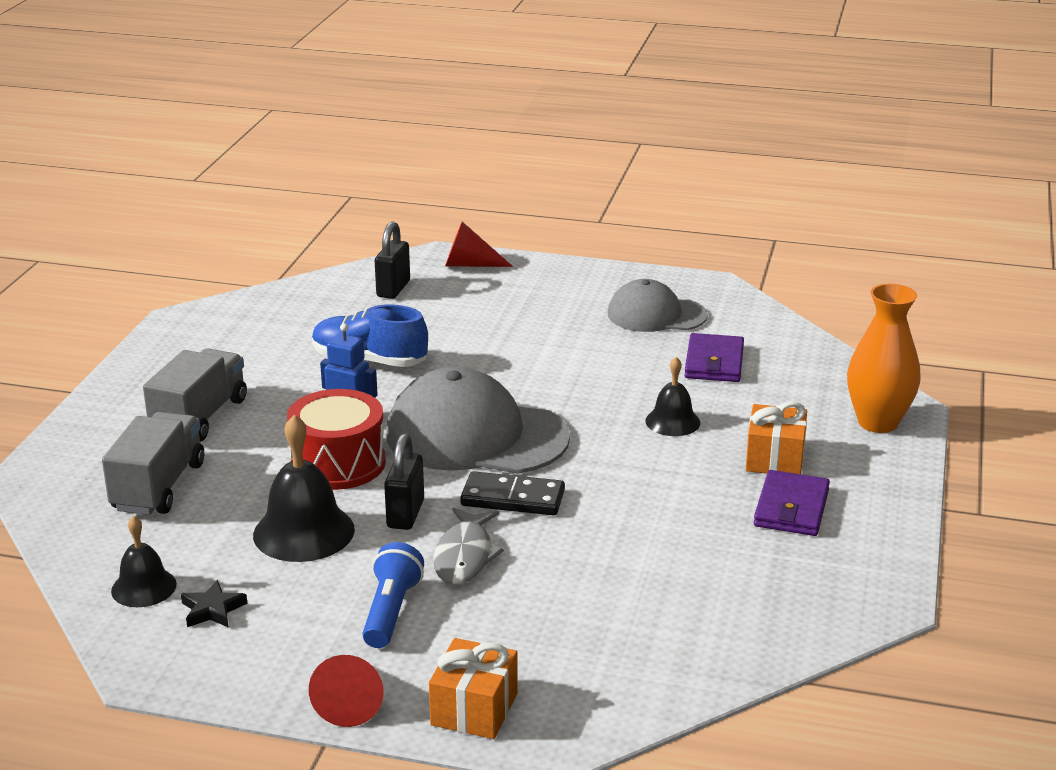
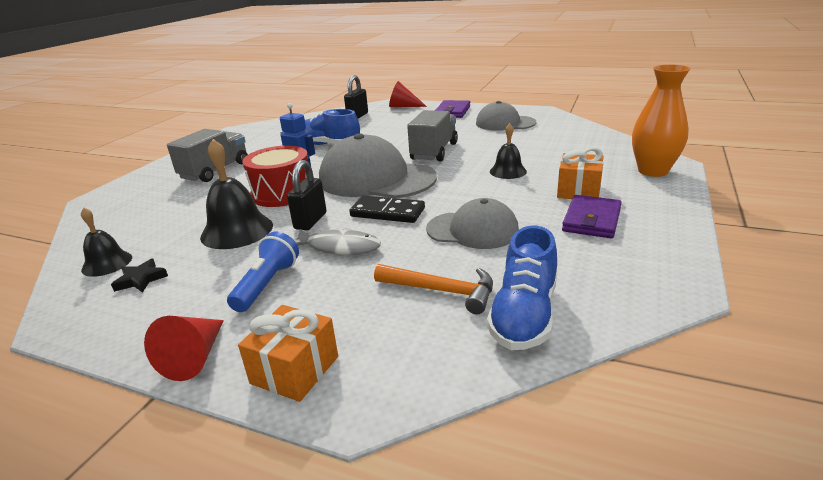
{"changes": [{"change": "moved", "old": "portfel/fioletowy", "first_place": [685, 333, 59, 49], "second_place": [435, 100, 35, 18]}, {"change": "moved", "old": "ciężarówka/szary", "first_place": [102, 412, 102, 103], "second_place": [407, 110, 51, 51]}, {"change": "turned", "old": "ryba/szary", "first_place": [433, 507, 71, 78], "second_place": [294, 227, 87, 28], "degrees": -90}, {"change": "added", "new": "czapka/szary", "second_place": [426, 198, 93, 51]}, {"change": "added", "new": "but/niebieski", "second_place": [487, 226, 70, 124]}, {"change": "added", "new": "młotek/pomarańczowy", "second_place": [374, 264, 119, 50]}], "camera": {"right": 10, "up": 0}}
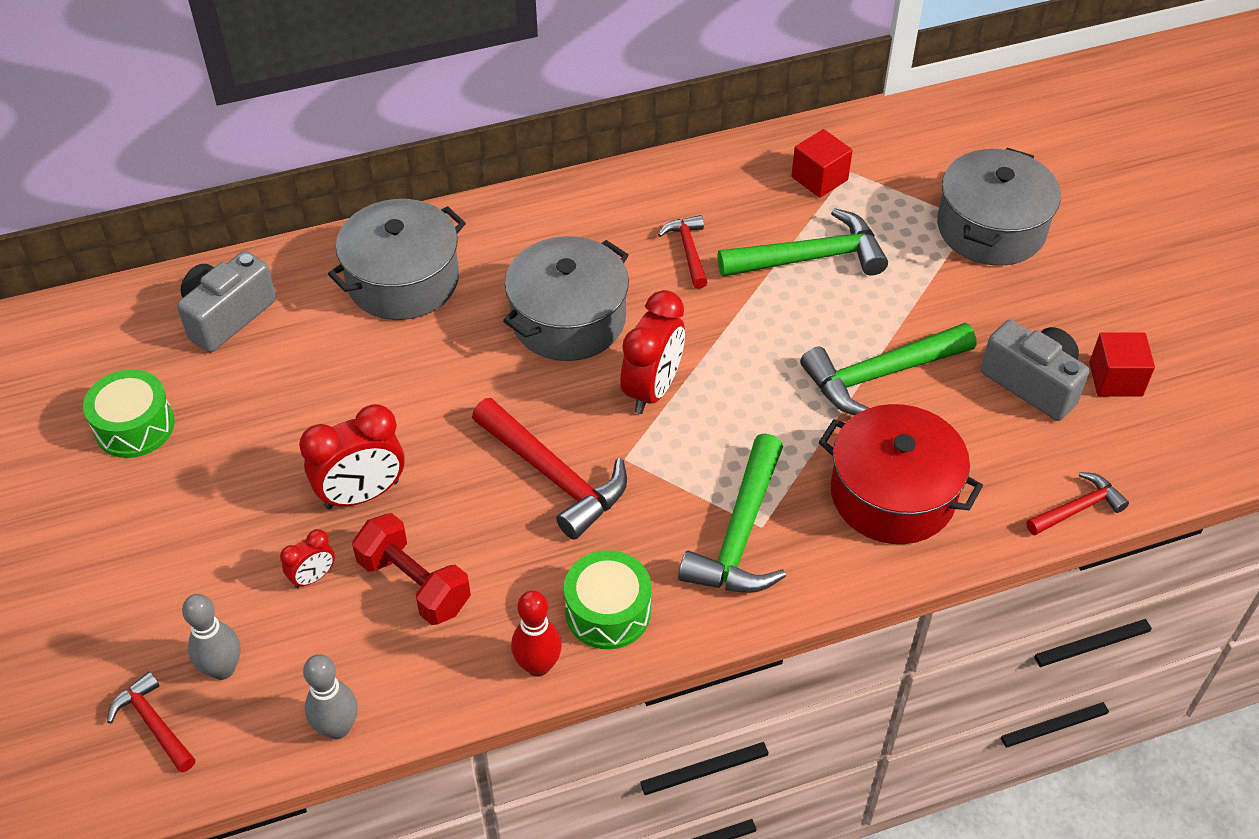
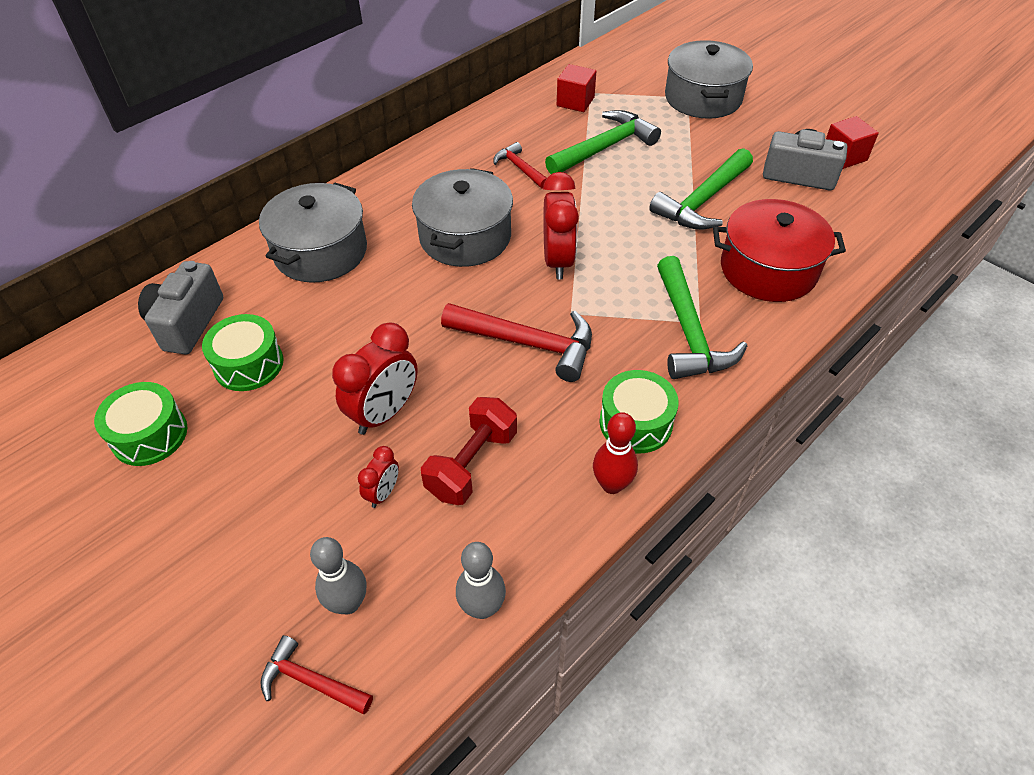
{"changes": [{"change": "removed", "old": "młotek/czerwony", "first_place": [1026, 472, 103, 63]}, {"change": "turned", "old": "hantel/czerwony", "first_place": [352, 513, 119, 112], "second_place": [421, 397, 96, 108], "degrees": -75}, {"change": "added", "new": "bęben/zielony", "second_place": [202, 314, 82, 77]}], "camera": {"right": -25, "up": 0}}
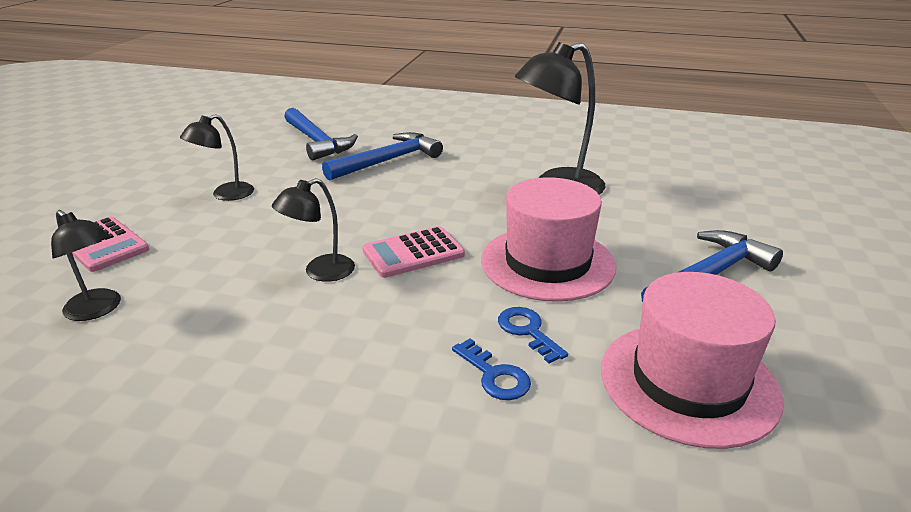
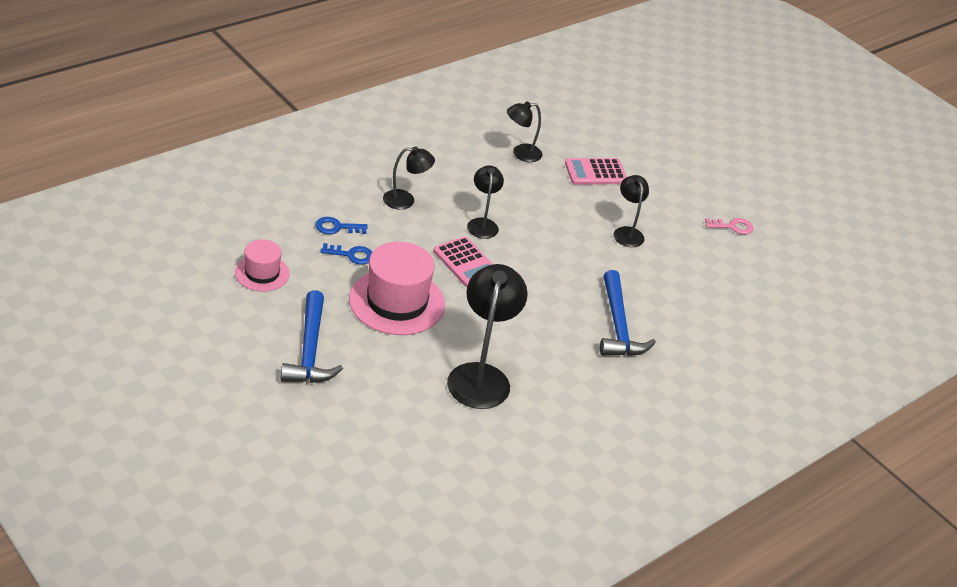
{"changes": [{"change": "removed", "old": "młotek/niebieski", "first_place": [284, 108, 74, 52]}, {"change": "turned", "old": "kalkulator/różowy", "first_place": [362, 226, 103, 52], "second_place": [433, 236, 60, 51], "degrees": 135}, {"change": "resized", "old": "kapelusz/różowy", "first_place": [601, 272, 183, 177], "second_place": [235, 239, 55, 53], "factor": 0.56}, {"change": "added", "new": "lampka/czarny", "second_place": [383, 146, 52, 64]}, {"change": "added", "new": "klucz/różowy", "second_place": [705, 218, 48, 17]}], "camera": {"right": 120, "up": 10}}
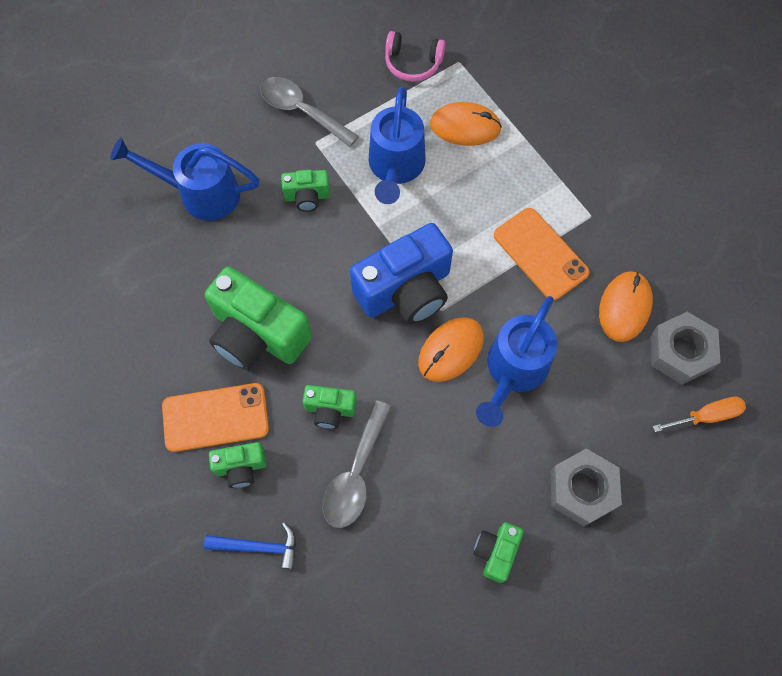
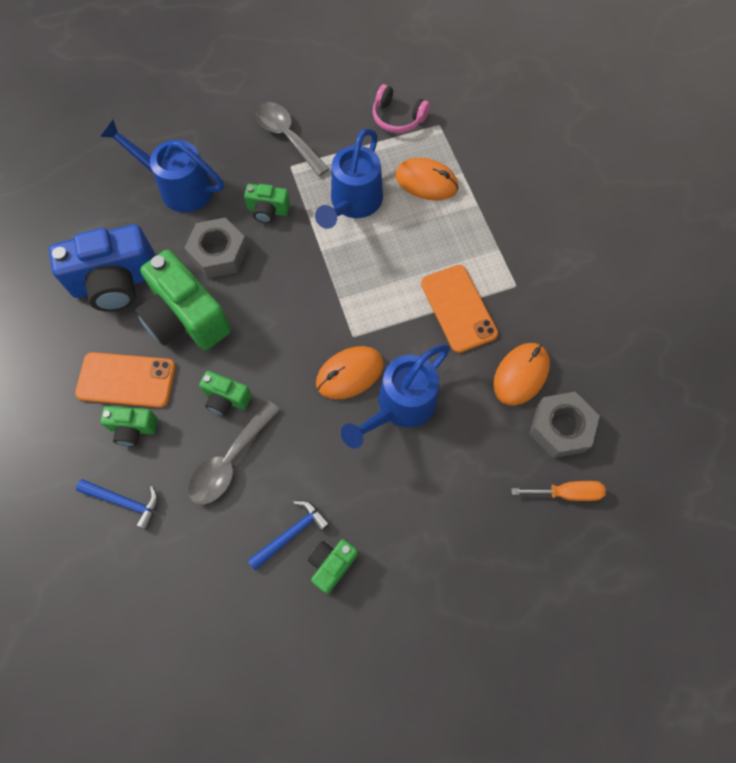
{"changes": [{"change": "moved", "old": "aparat fotograficzny/niebieski", "first_place": [350, 223, 103, 101], "second_place": [49, 224, 106, 88]}, {"change": "moved", "old": "nakrętka/szary", "first_place": [550, 448, 72, 78], "second_place": [185, 217, 63, 61]}, {"change": "added", "new": "młotek/niebieski", "second_place": [248, 500, 82, 70]}], "camera": {"right": 15, "up": 0}}
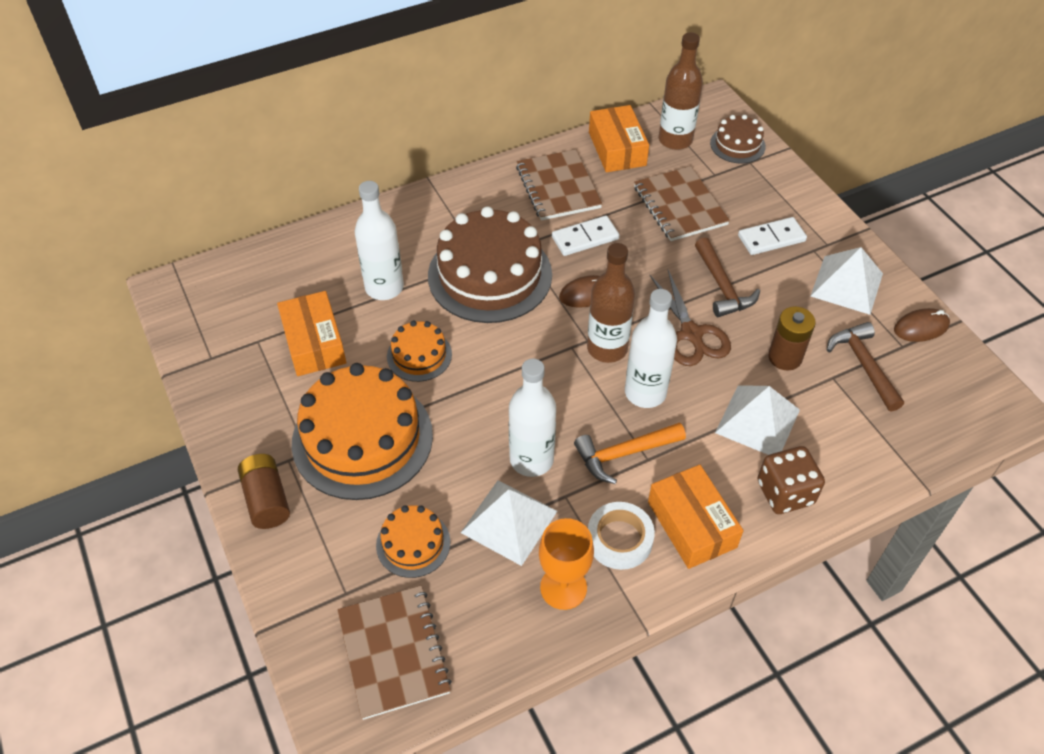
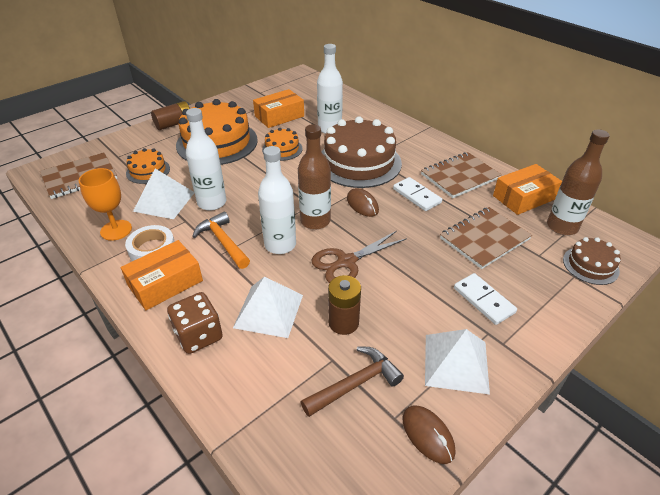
{"changes": [{"change": "removed", "old": "młotek/brązowy", "first_place": [695, 237, 65, 80]}], "camera": {"right": 75, "up": -10}}
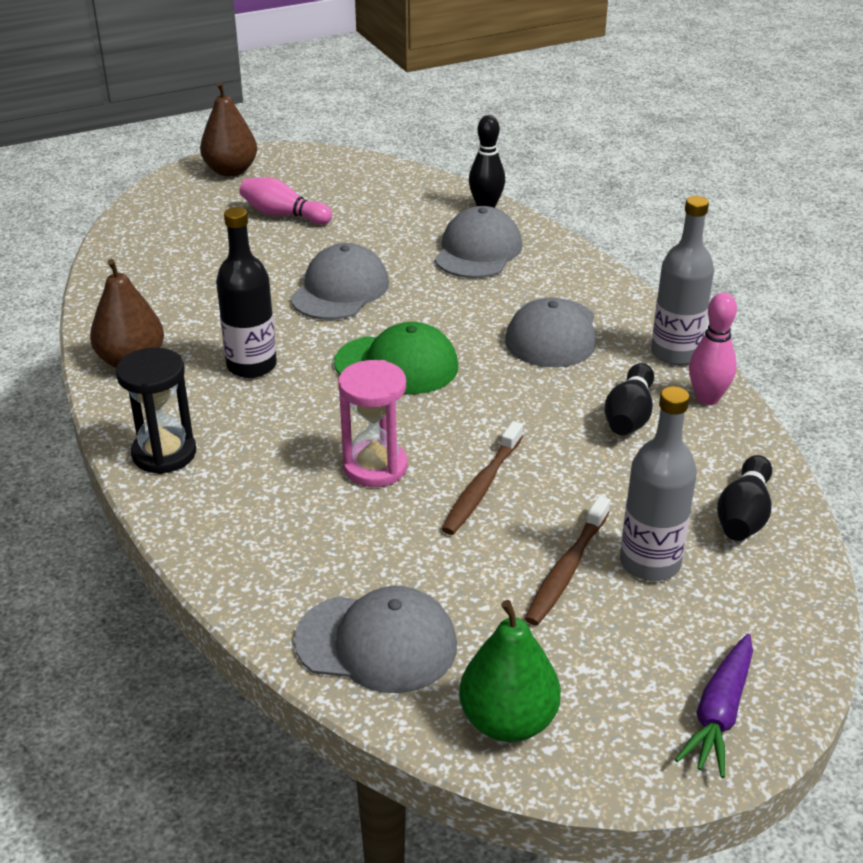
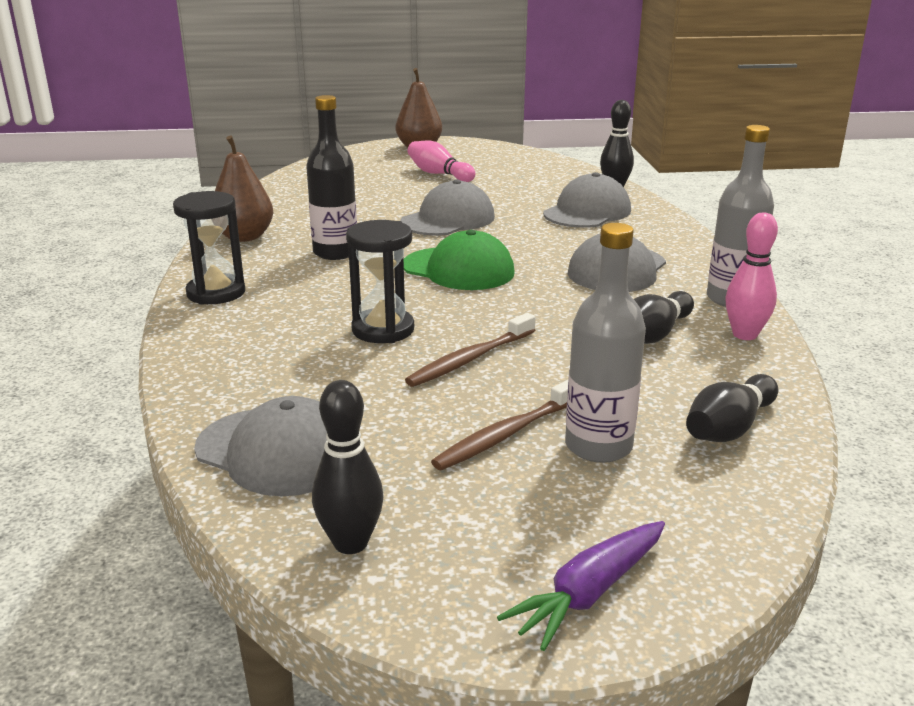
{"changes": [{"change": "recoloured", "old": "klepsydra/różowy", "new": "klepsydra/czarny", "first_place": [338, 360, 70, 127], "second_place": [346, 220, 68, 123]}, {"change": "replaced", "old": "gruszka/zielony", "new": "kręgiel/czarny", "first_place": [459, 600, 102, 142], "second_place": [312, 380, 71, 174]}], "camera": {"right": 20, "up": -10}}
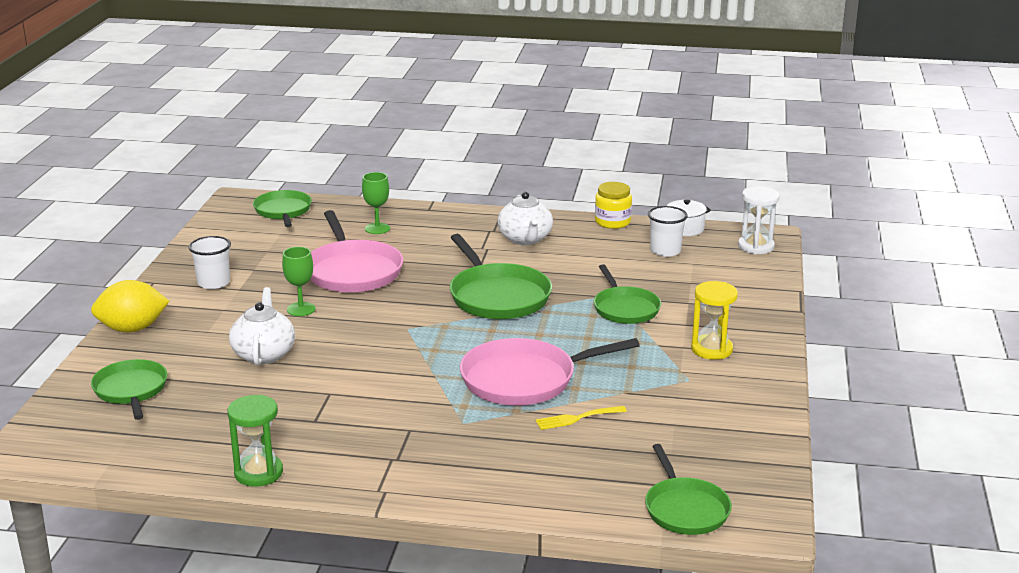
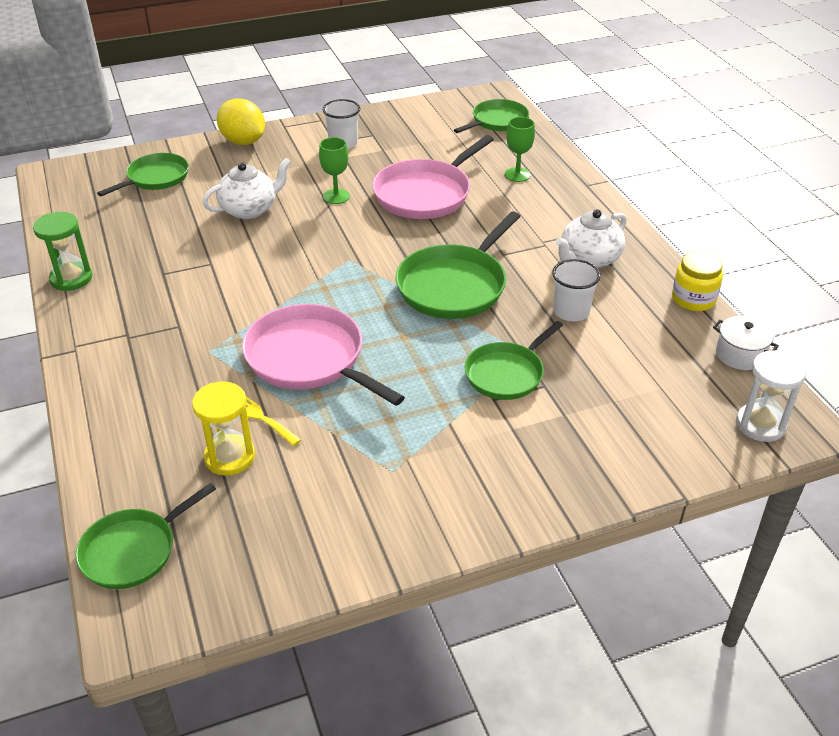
{"changes": [{"change": "moved", "old": "szklanka/biały", "first_place": [648, 206, 40, 51], "second_place": [552, 259, 49, 62]}, {"change": "moved", "old": "klepsydra/żółty", "first_place": [691, 281, 47, 79], "second_place": [192, 381, 63, 95]}], "camera": {"right": 60, "up": 15}}
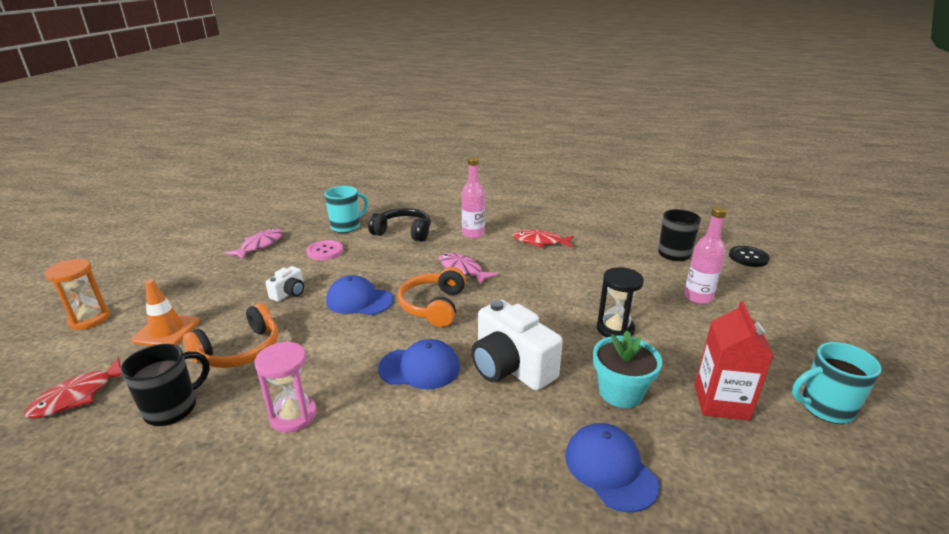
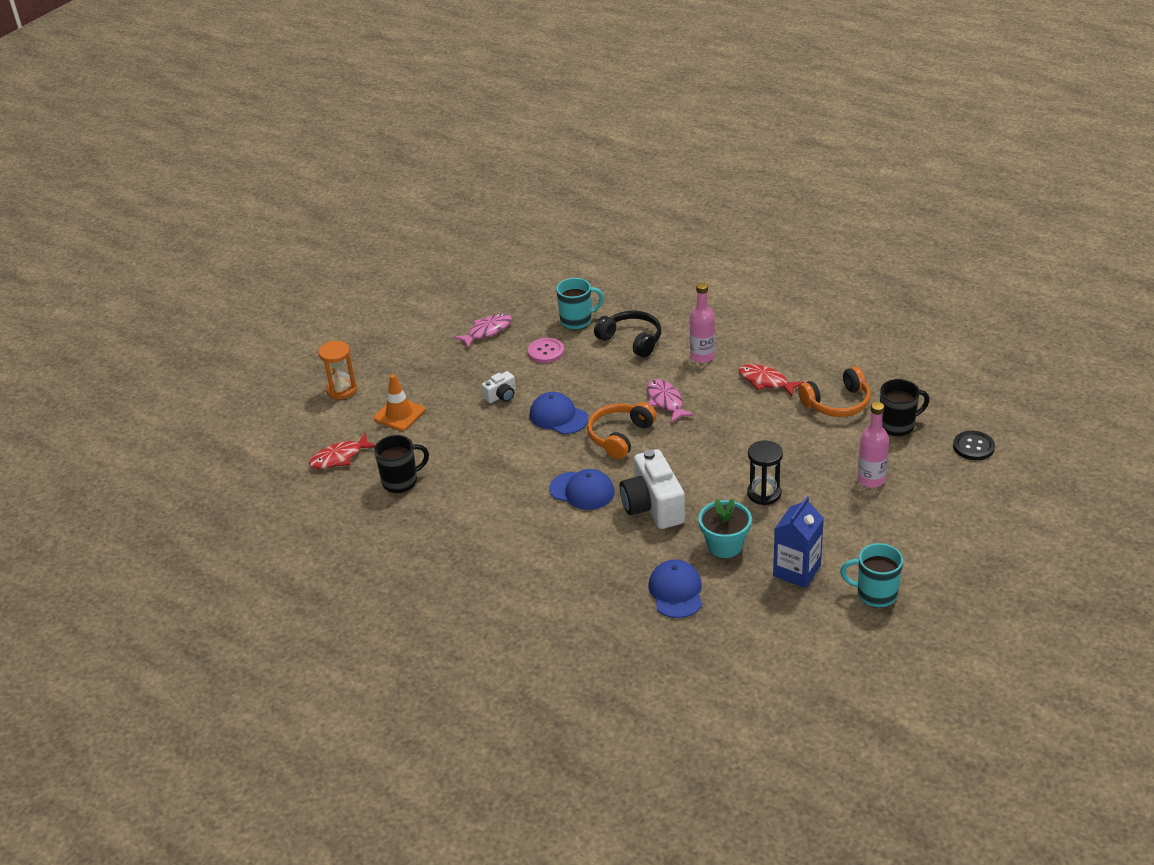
{"changes": [{"change": "recoloured", "old": "karton mleka/czerwony", "new": "karton mleka/niebieski", "first_place": [695, 301, 79, 120], "second_place": [773, 496, 51, 92]}, {"change": "moved", "old": "słuchawki/pomarańczowy", "first_place": [183, 303, 95, 65], "second_place": [798, 366, 73, 51]}, {"change": "removed", "old": "klepsydra/różowy", "first_place": [255, 341, 62, 91]}], "camera": {"right": 25, "up": 10}}
